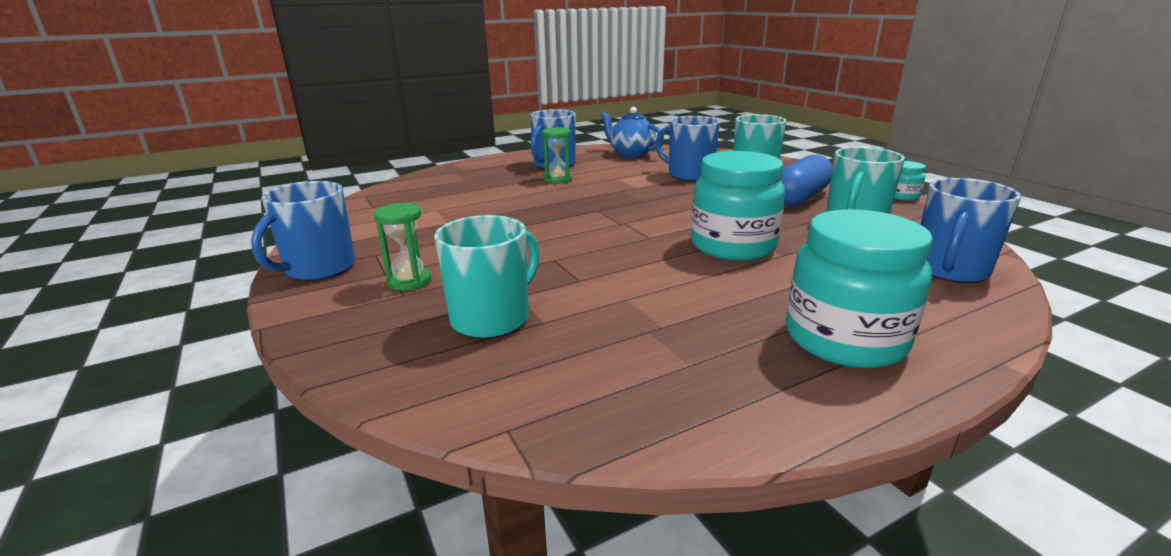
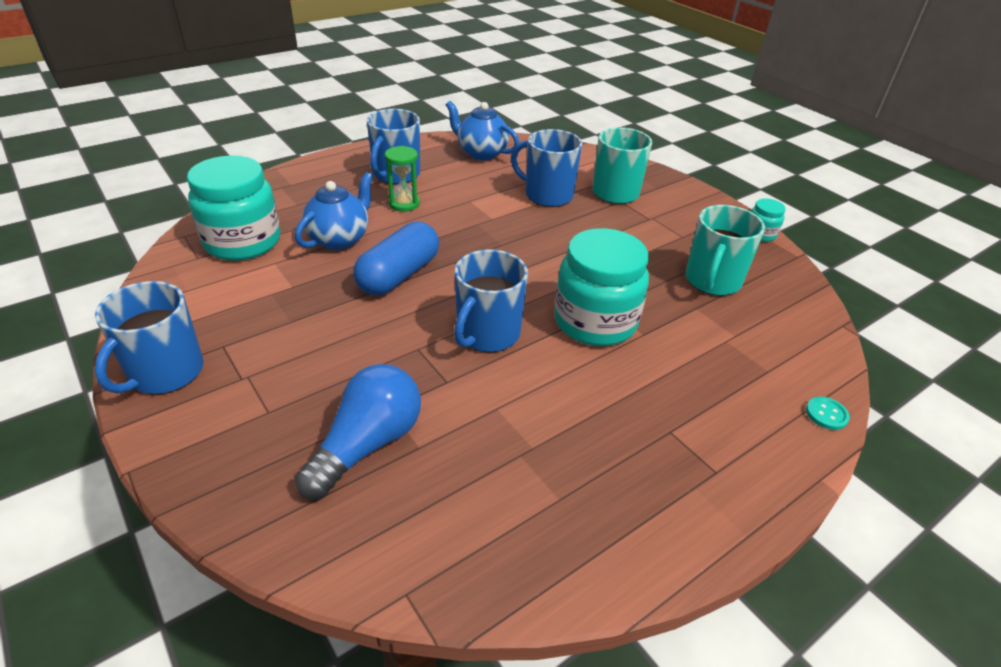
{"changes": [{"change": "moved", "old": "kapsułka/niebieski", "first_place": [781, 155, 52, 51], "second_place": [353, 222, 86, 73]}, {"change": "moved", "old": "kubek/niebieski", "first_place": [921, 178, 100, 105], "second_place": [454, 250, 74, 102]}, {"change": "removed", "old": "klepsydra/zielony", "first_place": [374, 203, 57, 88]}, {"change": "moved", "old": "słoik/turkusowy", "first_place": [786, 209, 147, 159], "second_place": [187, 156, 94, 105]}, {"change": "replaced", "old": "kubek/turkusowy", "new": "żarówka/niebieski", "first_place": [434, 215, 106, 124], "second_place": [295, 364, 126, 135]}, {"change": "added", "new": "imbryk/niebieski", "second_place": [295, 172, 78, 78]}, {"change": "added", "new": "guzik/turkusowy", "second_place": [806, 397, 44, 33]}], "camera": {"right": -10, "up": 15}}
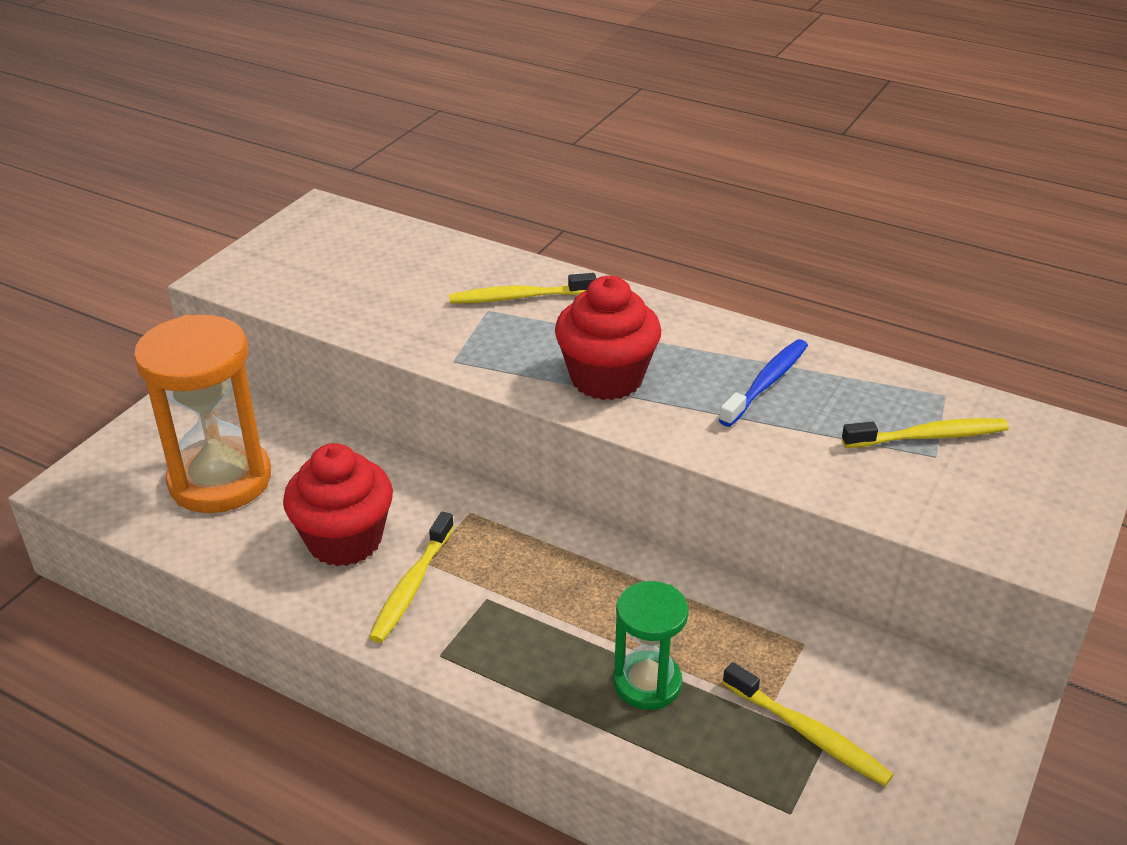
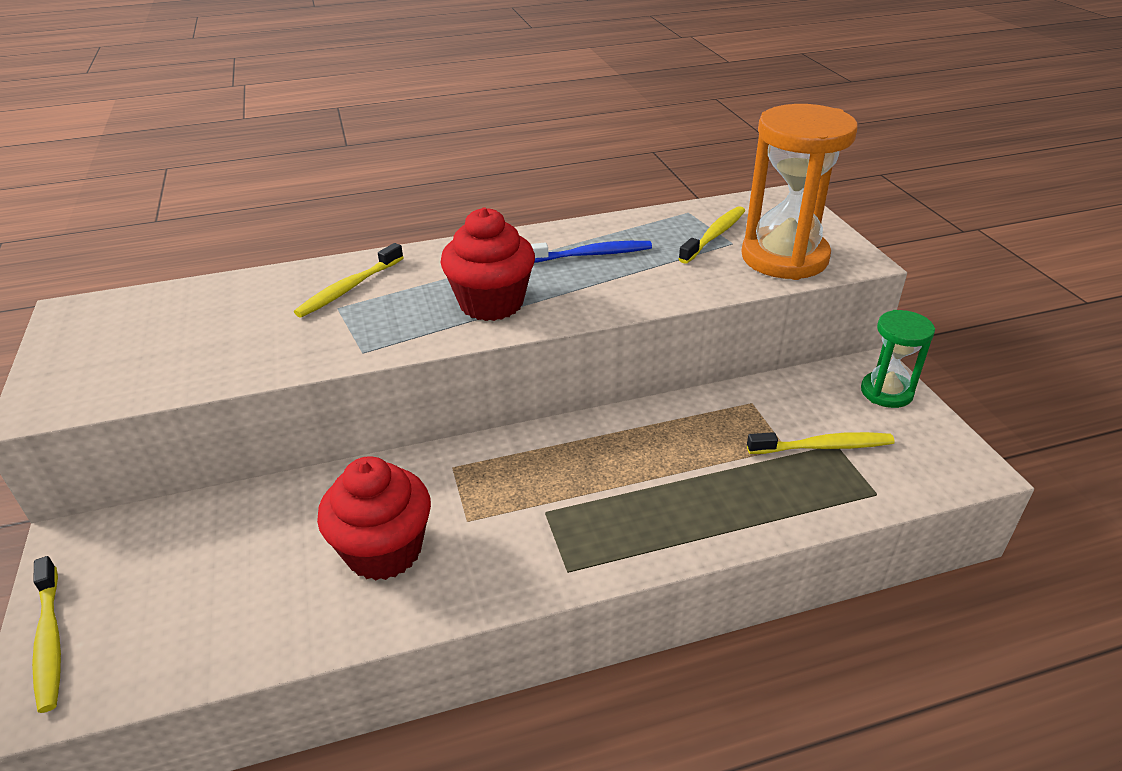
{"changes": [{"change": "moved", "old": "klepsydra/pomarańczowy", "first_place": [134, 315, 137, 198], "second_place": [741, 104, 117, 176]}, {"change": "turned", "old": "szczoteczka do zębów/niebieski", "first_place": [719, 339, 89, 88], "second_place": [531, 241, 121, 22], "degrees": 90}, {"change": "moved", "old": "szczoteczka do zębów/żółty", "first_place": [369, 512, 85, 131], "second_place": [32, 556, 29, 157]}, {"change": "moved", "old": "klepsydra/zielony", "first_place": [613, 581, 76, 129], "second_place": [861, 310, 74, 98]}], "camera": {"right": -45, "up": 0}}
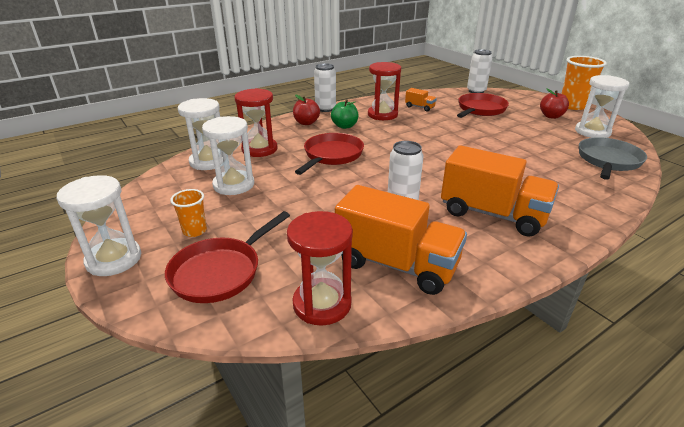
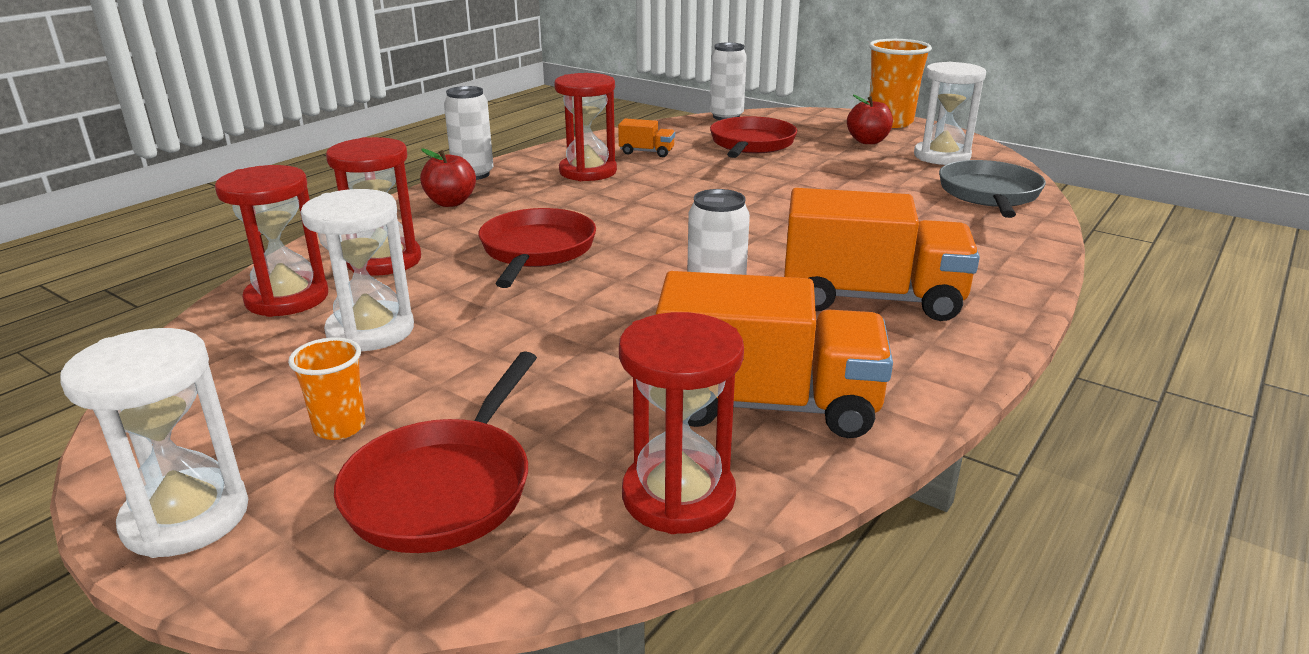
{"changes": [{"change": "recoloured", "old": "klepsydra/biały", "new": "klepsydra/czerwony", "first_place": [178, 98, 45, 72], "second_place": [215, 165, 113, 152]}, {"change": "removed", "old": "jabłko/zielony", "first_place": [331, 100, 27, 29]}], "camera": {"right": -20, "up": -5}}
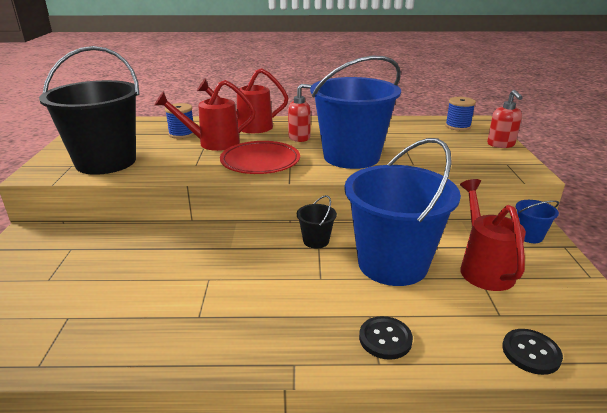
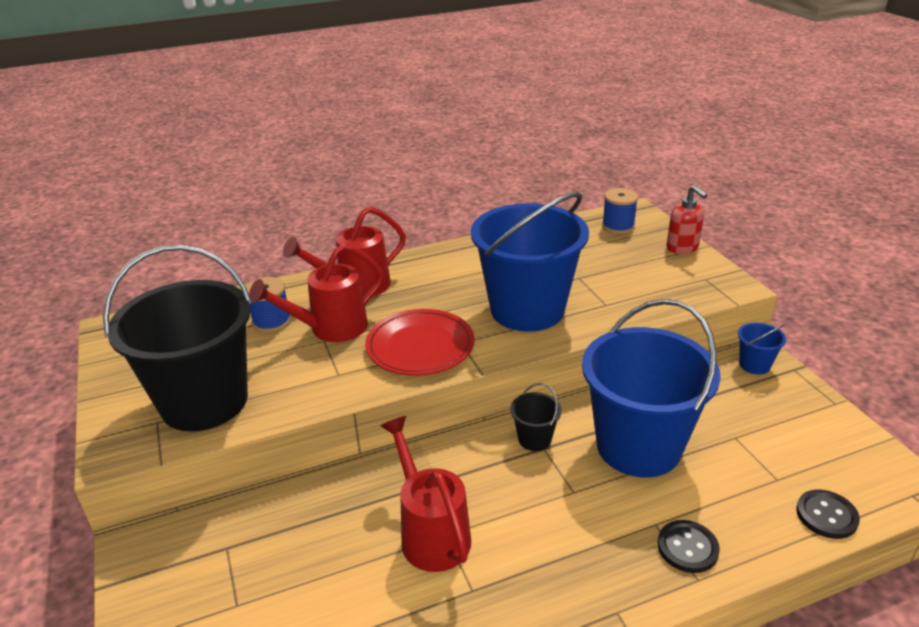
{"changes": [{"change": "removed", "old": "dozownik mydła/czerwony", "first_place": [288, 84, 24, 58]}, {"change": "moved", "old": "konewka/czerwony", "first_place": [460, 179, 66, 112], "second_place": [381, 416, 90, 156]}], "camera": {"right": -20, "up": 5}}
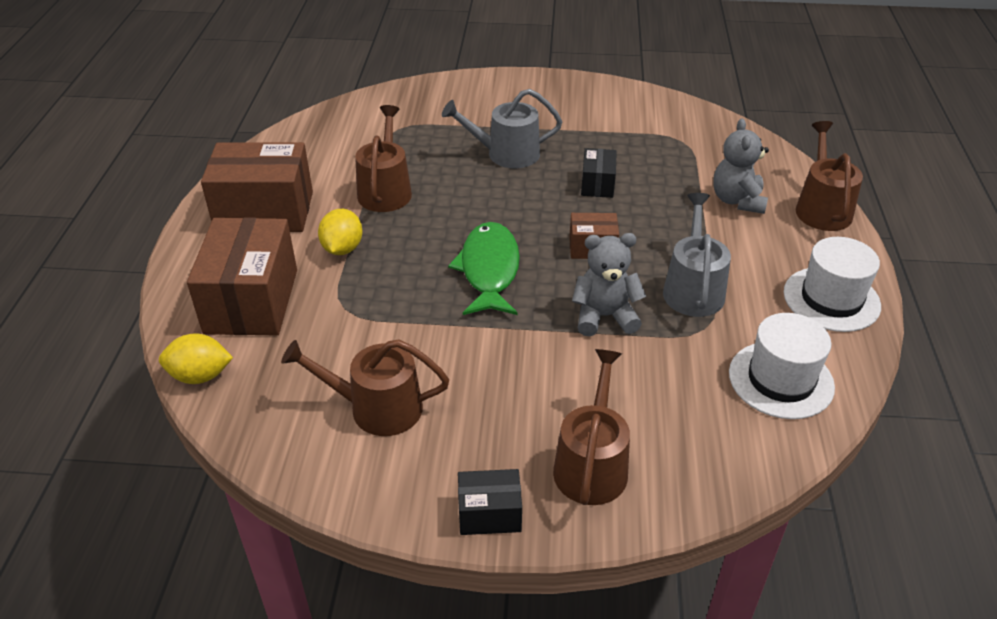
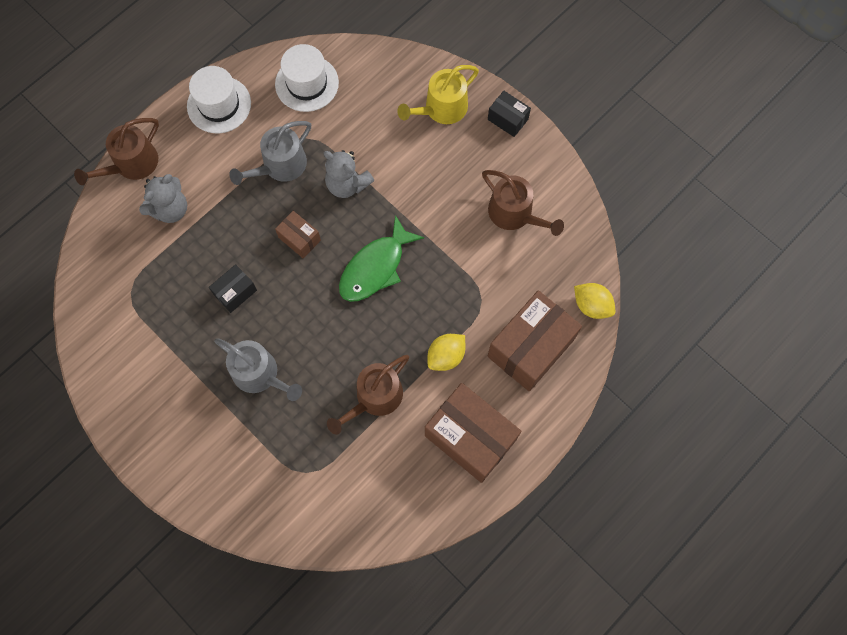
{"changes": [{"change": "recoloured", "old": "konewka/brązowy", "new": "konewka/żółty", "first_place": [553, 349, 77, 156], "second_place": [397, 65, 82, 59]}], "camera": {"right": -140, "up": 30}}
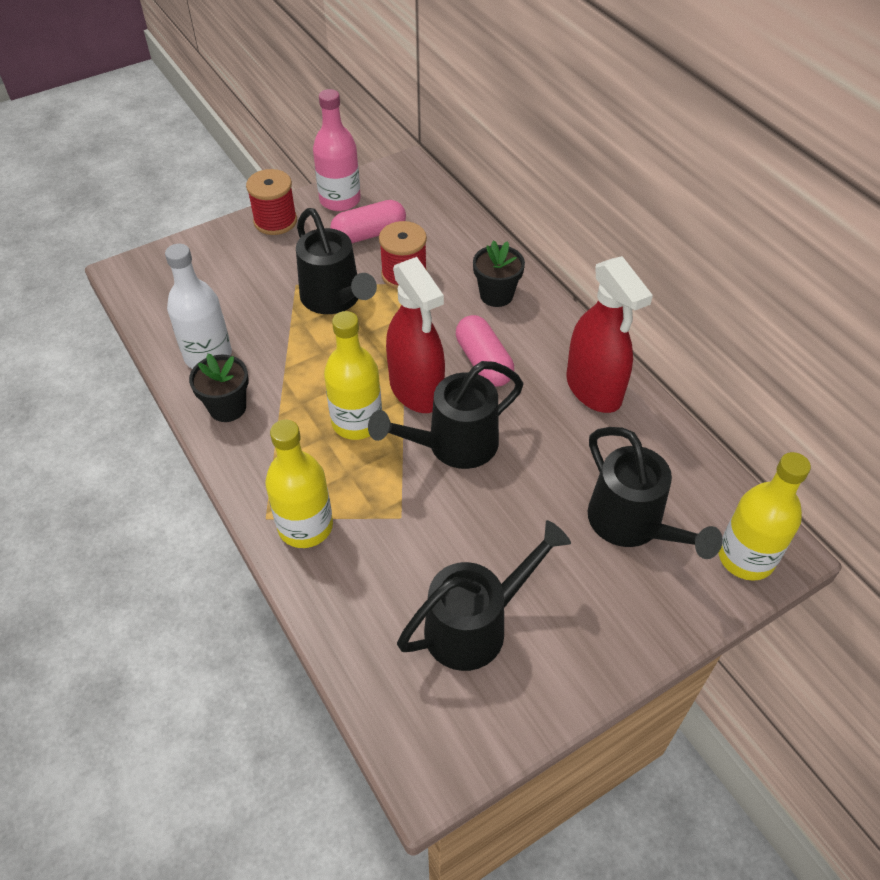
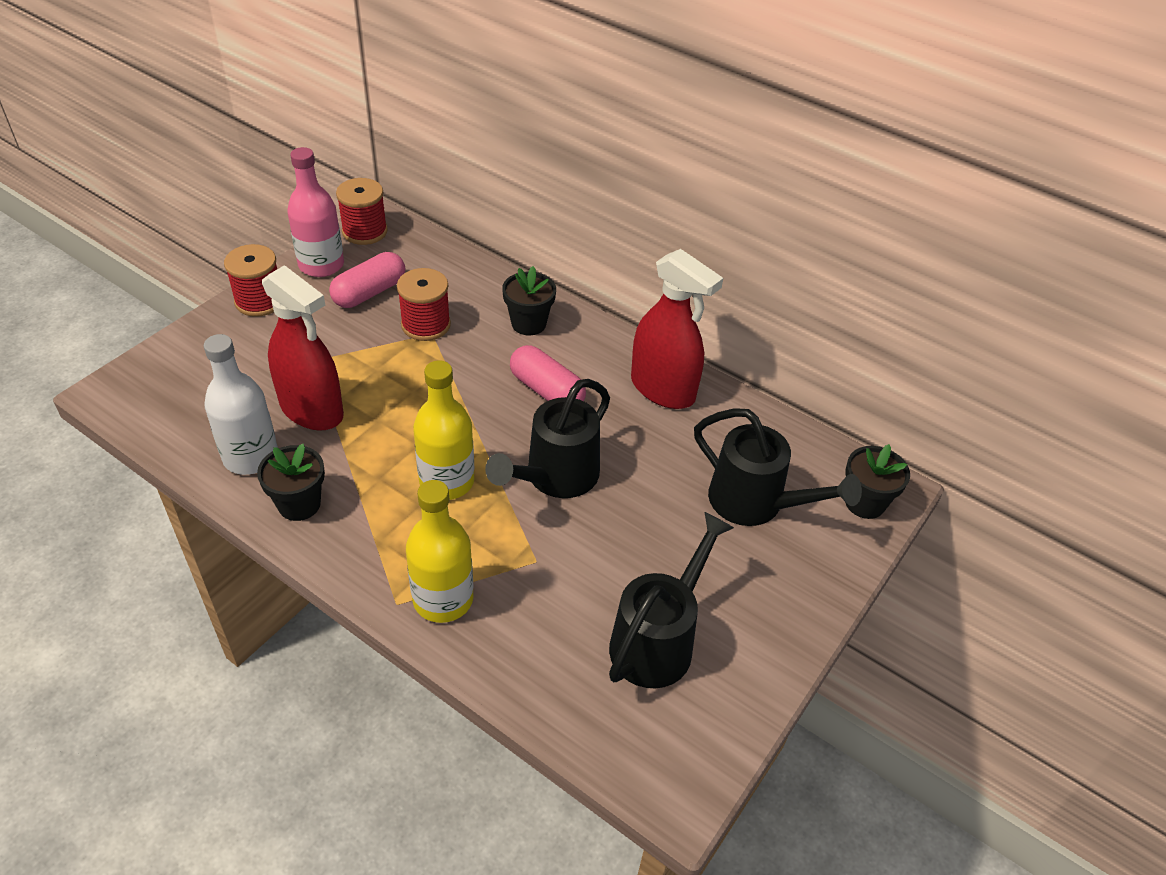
{"changes": [{"change": "removed", "old": "konewka/czarny", "first_place": [296, 208, 81, 106]}, {"change": "moved", "old": "spryskiwacz/czerwony", "first_place": [386, 257, 59, 156], "second_place": [262, 265, 82, 166]}, {"change": "replaced", "old": "butelka/żółty", "new": "doniczka/czarny", "first_place": [719, 452, 92, 129], "second_place": [845, 444, 65, 75]}, {"change": "added", "new": "szpulka/czerwony", "second_place": [336, 178, 52, 67]}], "camera": {"right": -25, "up": -5}}
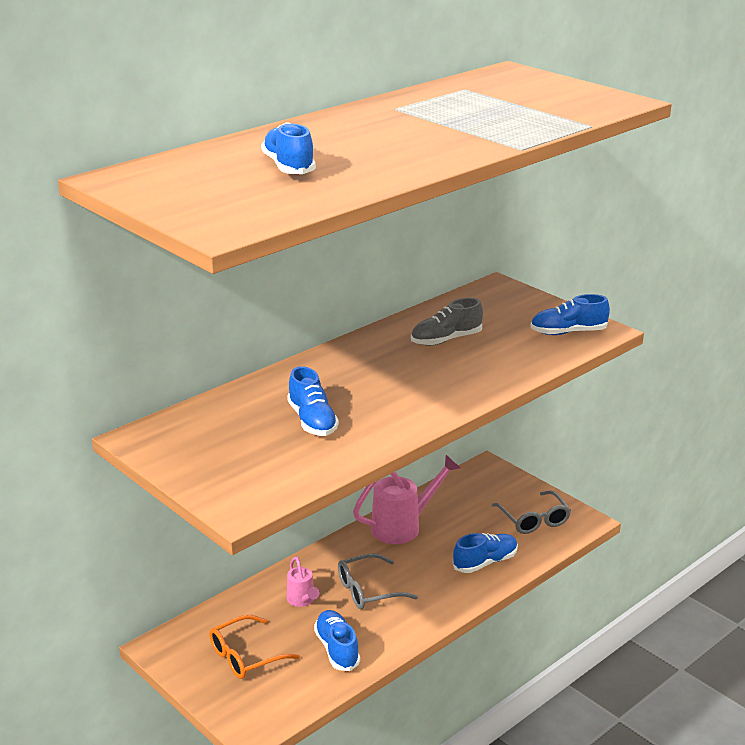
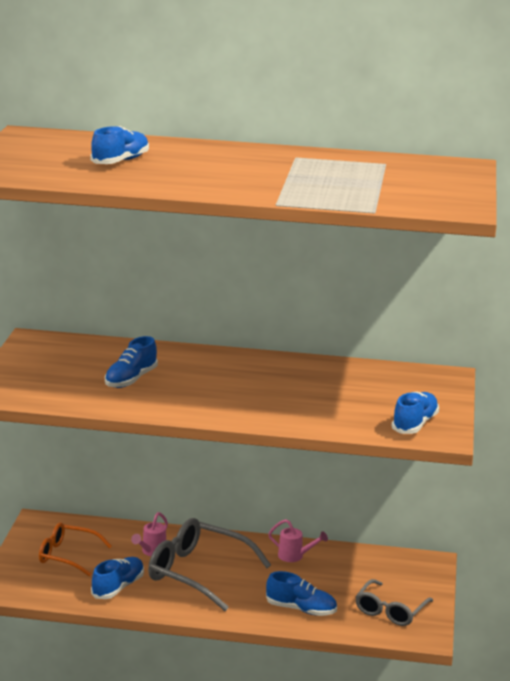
{"changes": [{"change": "turned", "old": "but/niebieski", "first_place": [530, 294, 80, 41], "second_place": [392, 392, 47, 42], "degrees": 75}, {"change": "removed", "old": "but/szary", "first_place": [411, 298, 72, 48]}, {"change": "resized", "old": "konewka/różowy", "first_place": [353, 455, 107, 89], "second_place": [268, 519, 60, 43], "factor": 0.54}, {"change": "resized", "old": "okulary/szary", "first_place": [338, 553, 80, 56], "second_place": [148, 518, 123, 93], "factor": 1.6}], "camera": {"right": 50, "up": -5}}
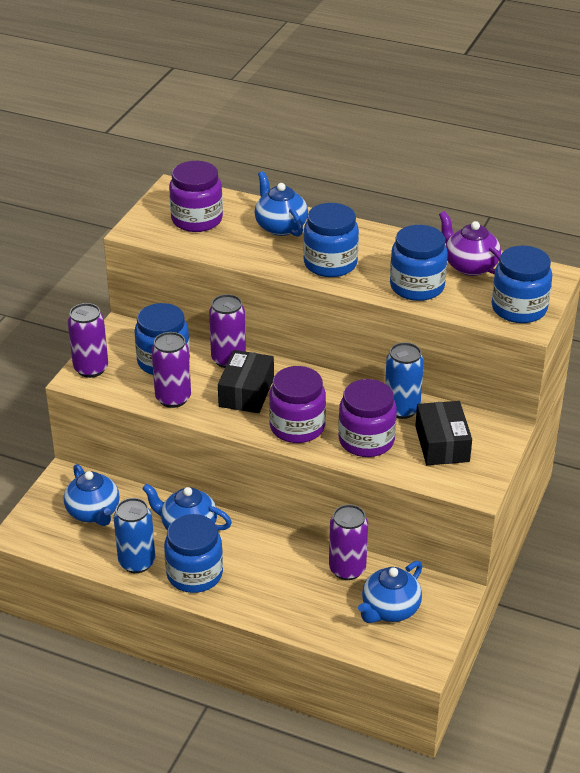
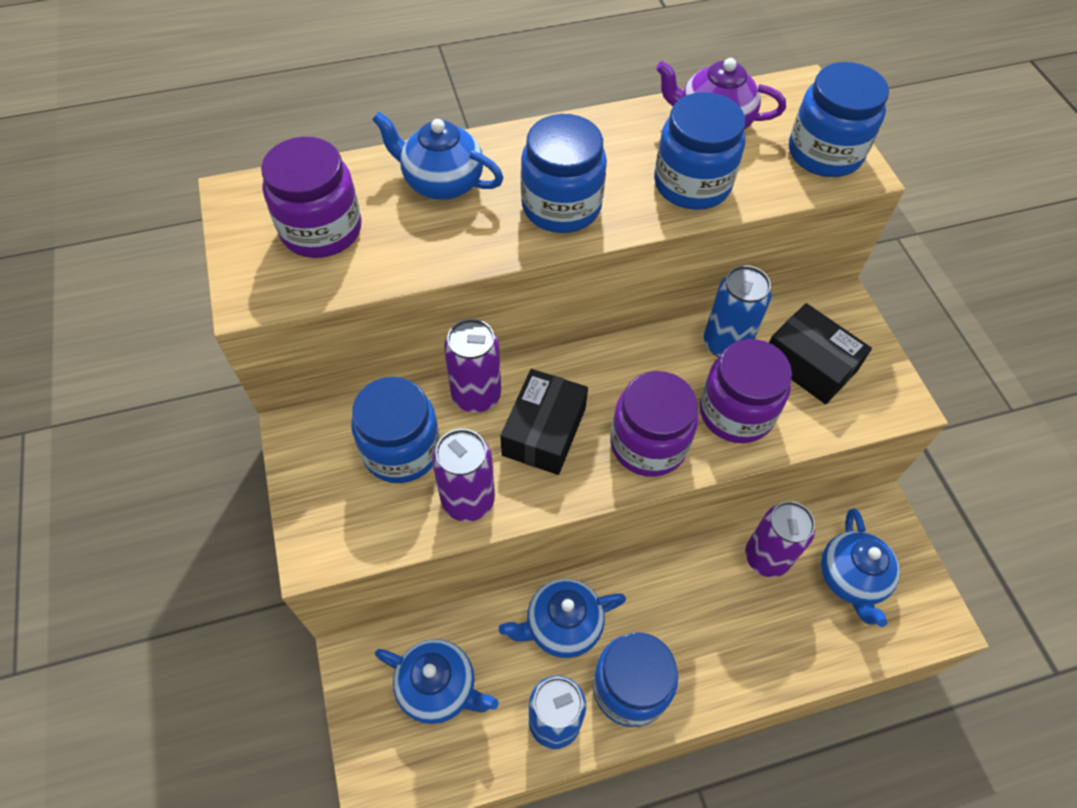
{"changes": [{"change": "removed", "old": "puszka/fioletowy", "first_place": [68, 303, 40, 75]}, {"change": "turned", "old": "pudełko/czarny", "first_place": [218, 350, 56, 63], "second_place": [500, 369, 88, 106], "degrees": 45}], "camera": {"right": -40, "up": 20}}
